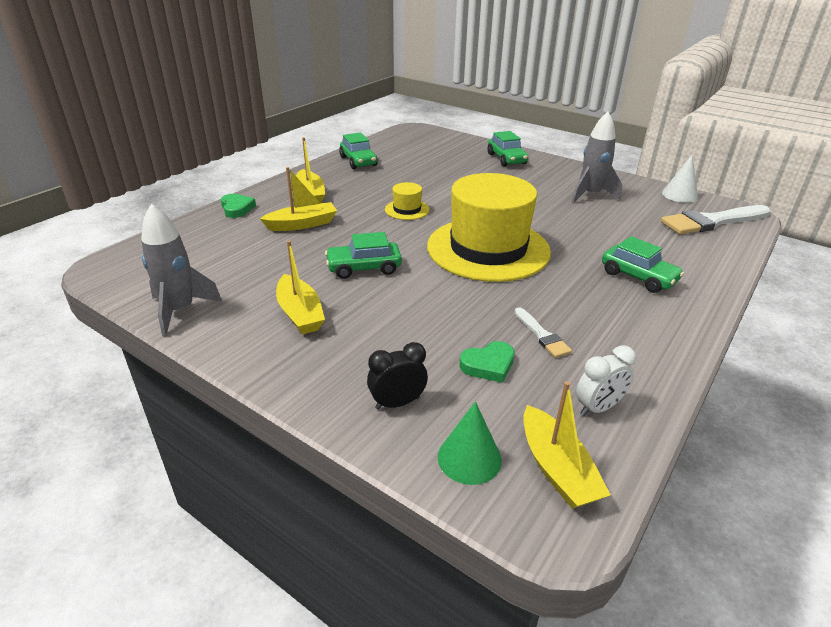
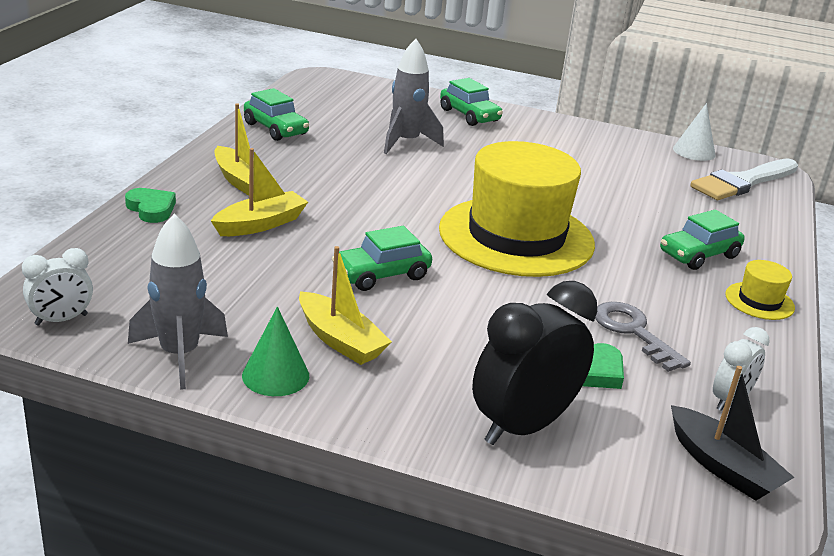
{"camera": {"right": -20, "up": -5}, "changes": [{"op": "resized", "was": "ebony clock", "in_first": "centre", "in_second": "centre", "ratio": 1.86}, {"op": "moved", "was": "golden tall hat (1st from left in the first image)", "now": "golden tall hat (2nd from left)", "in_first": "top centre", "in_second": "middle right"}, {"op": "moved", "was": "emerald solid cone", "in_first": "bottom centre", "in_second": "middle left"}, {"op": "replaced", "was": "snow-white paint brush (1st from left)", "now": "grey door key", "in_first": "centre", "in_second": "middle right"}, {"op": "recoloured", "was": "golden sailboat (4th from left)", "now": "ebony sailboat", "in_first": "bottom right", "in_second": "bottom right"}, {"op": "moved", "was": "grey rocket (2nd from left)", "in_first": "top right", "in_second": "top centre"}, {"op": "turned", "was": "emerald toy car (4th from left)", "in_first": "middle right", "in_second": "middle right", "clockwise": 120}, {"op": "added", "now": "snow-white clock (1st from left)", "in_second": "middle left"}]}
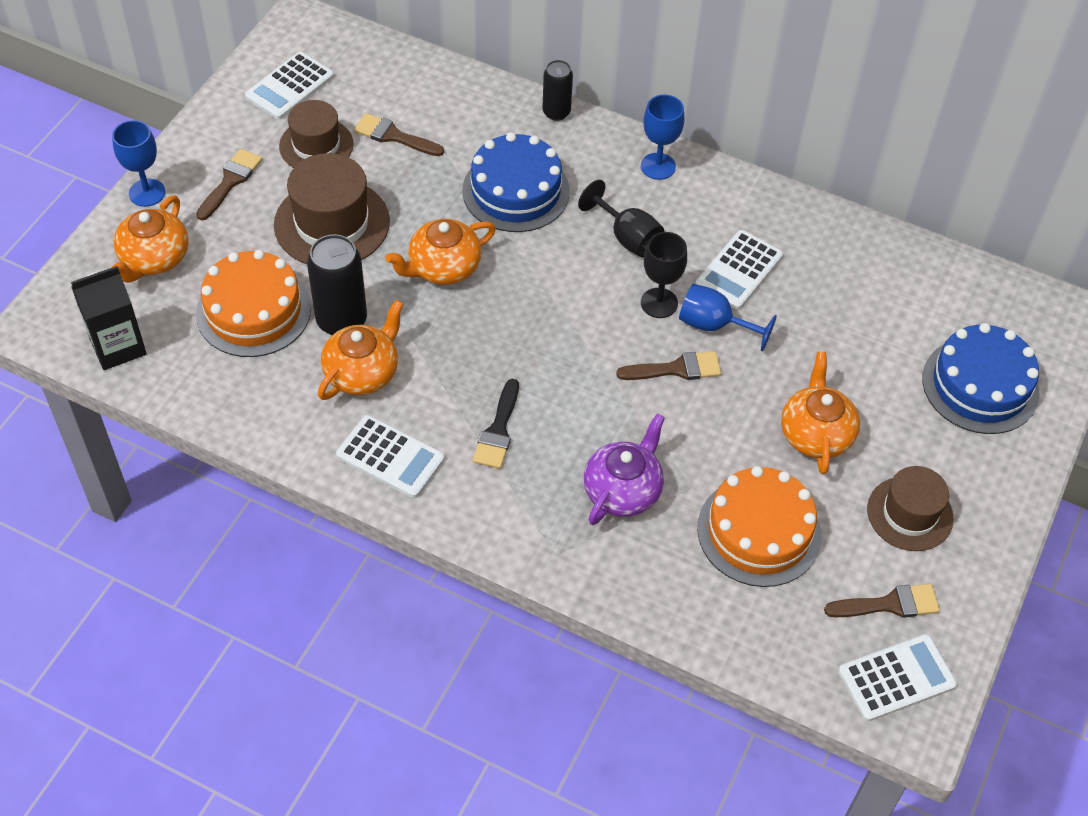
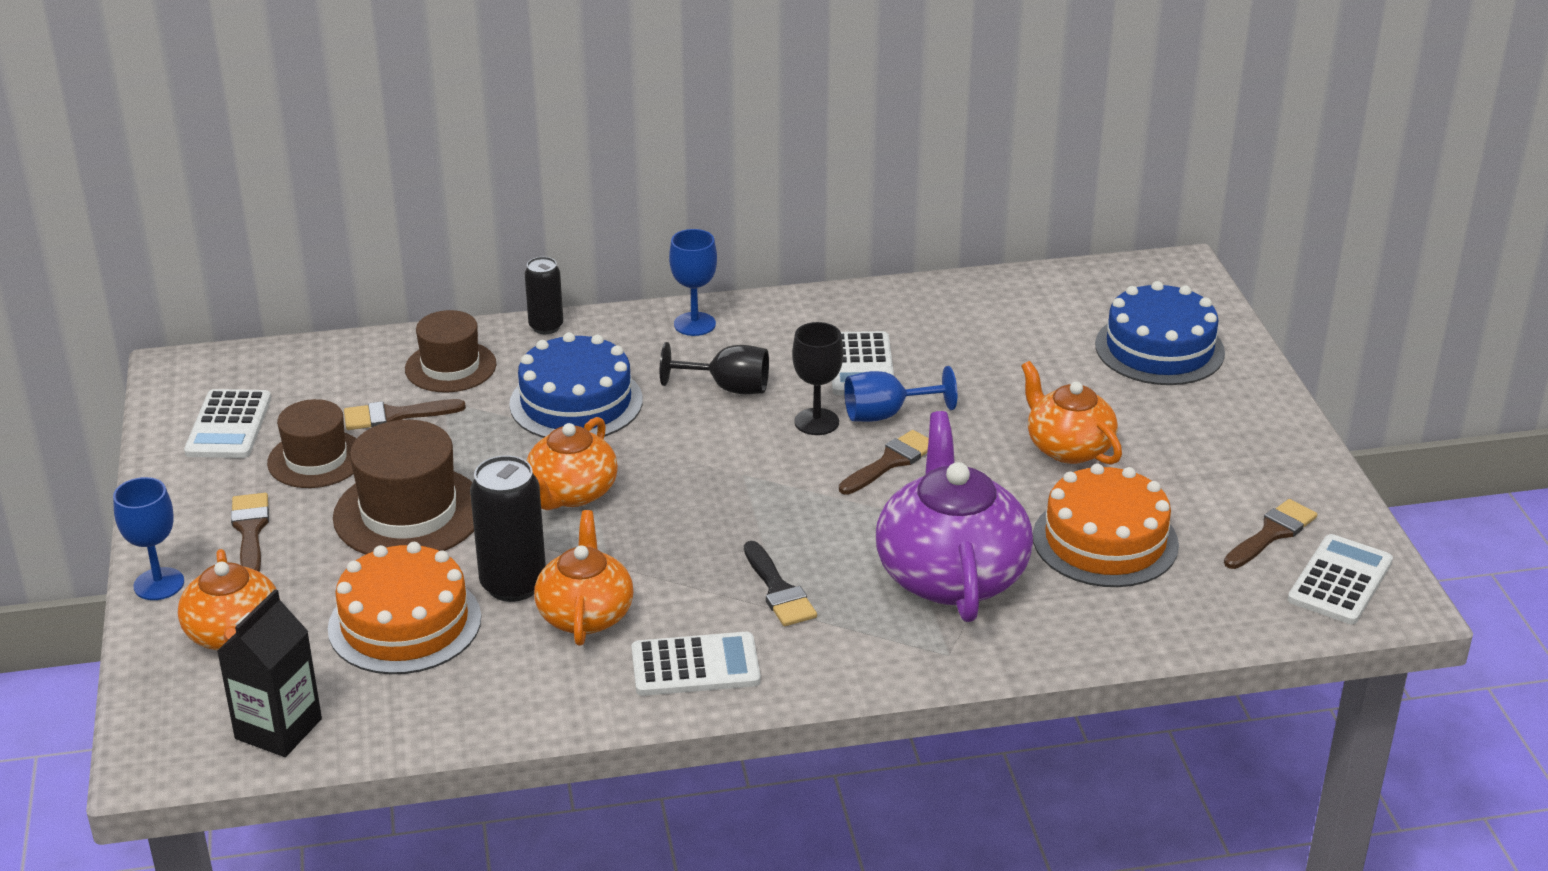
{"camera": {"right": -35, "up": -20}, "changes": [{"op": "resized", "was": "royal purple tea pot", "in_first": "centre", "in_second": "centre", "ratio": 1.62}, {"op": "moved", "was": "russet tall hat (3rd from left)", "in_first": "middle right", "in_second": "middle left"}]}
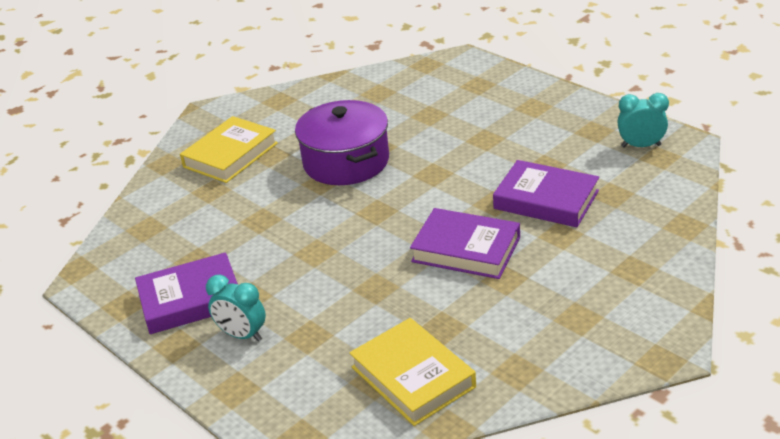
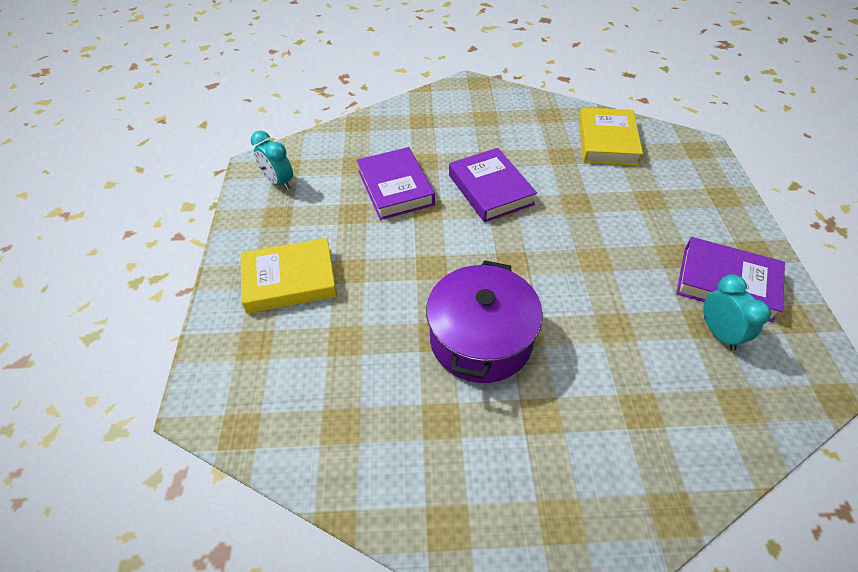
{"camera": {"right": -140, "up": 15}, "changes": [{"op": "moved", "was": "golden book (1st from left)", "in_first": "middle left", "in_second": "centre"}, {"op": "moved", "was": "turquoise clock (1st from left in the first image)", "now": "turquoise clock (2nd from left)", "in_first": "bottom left", "in_second": "middle right"}]}
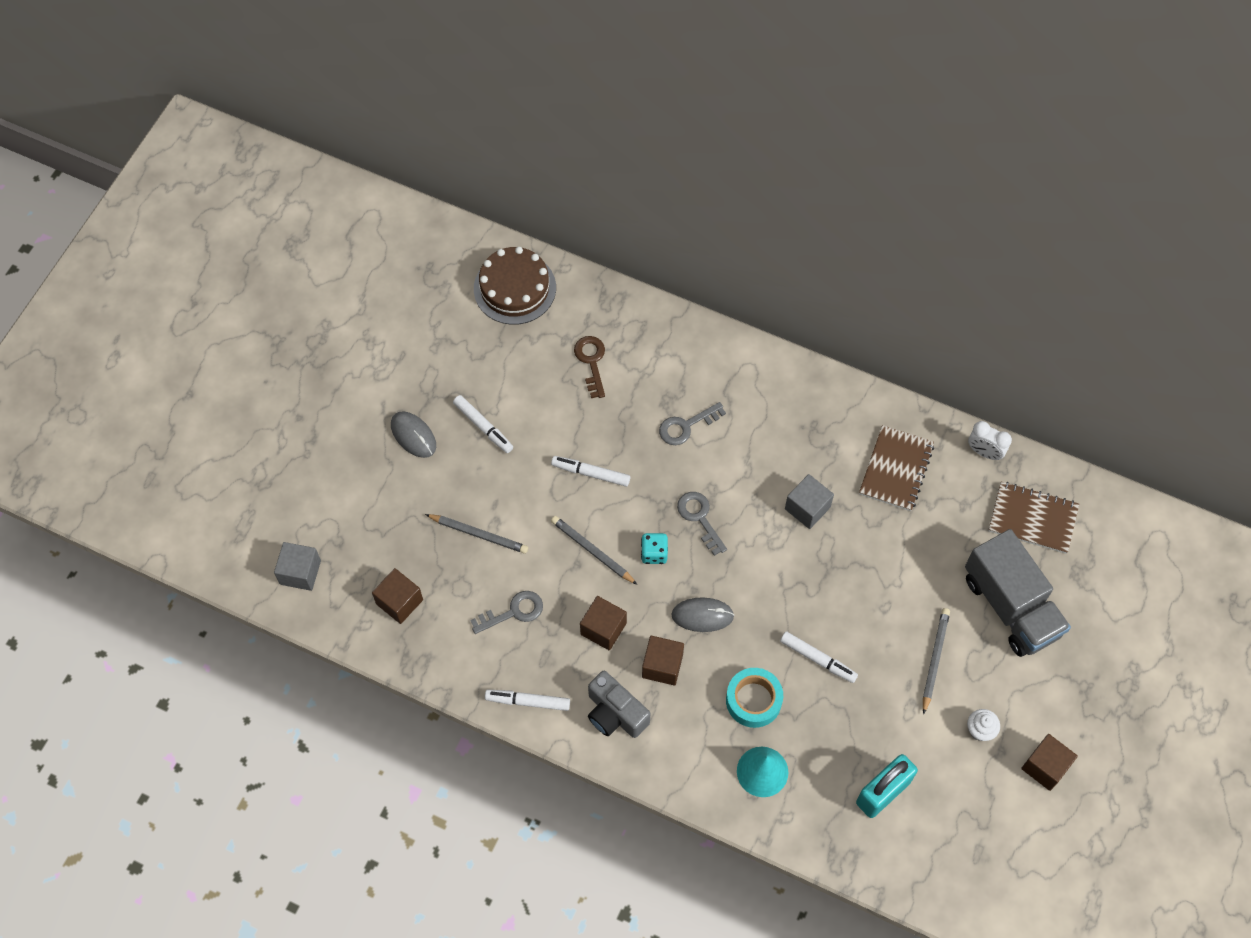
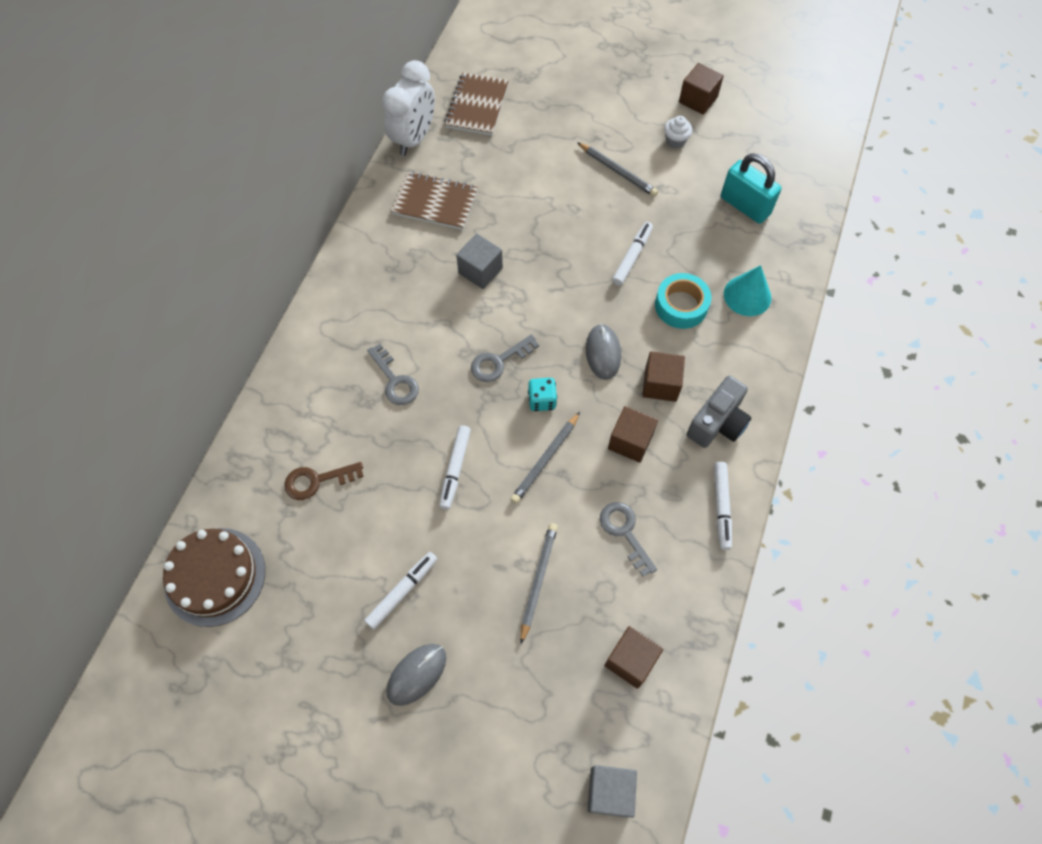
{"camera": {"right": -95, "up": 0}, "changes": [{"op": "turned", "was": "grey pencil (3rd from left)", "in_first": "bottom right", "in_second": "top centre", "clockwise": -150}, {"op": "removed", "was": "grey truck", "in_first": "middle right"}, {"op": "resized", "was": "snow-white clock", "in_first": "middle right", "in_second": "top centre", "ratio": 1.76}]}
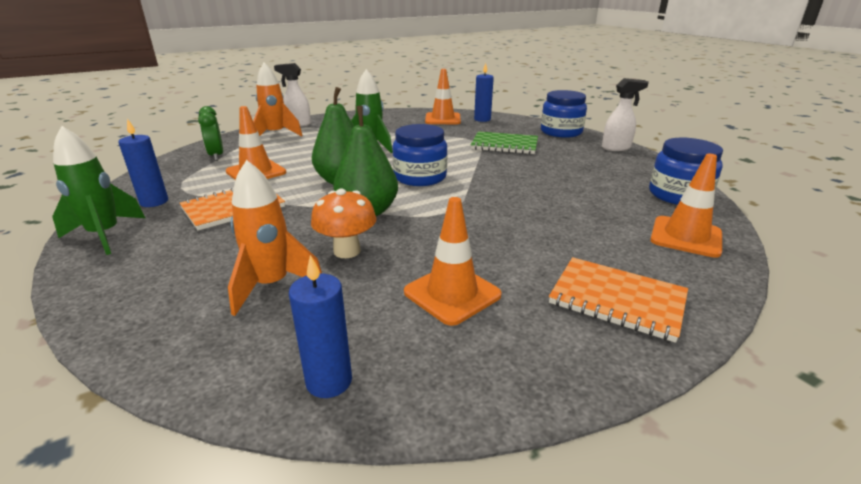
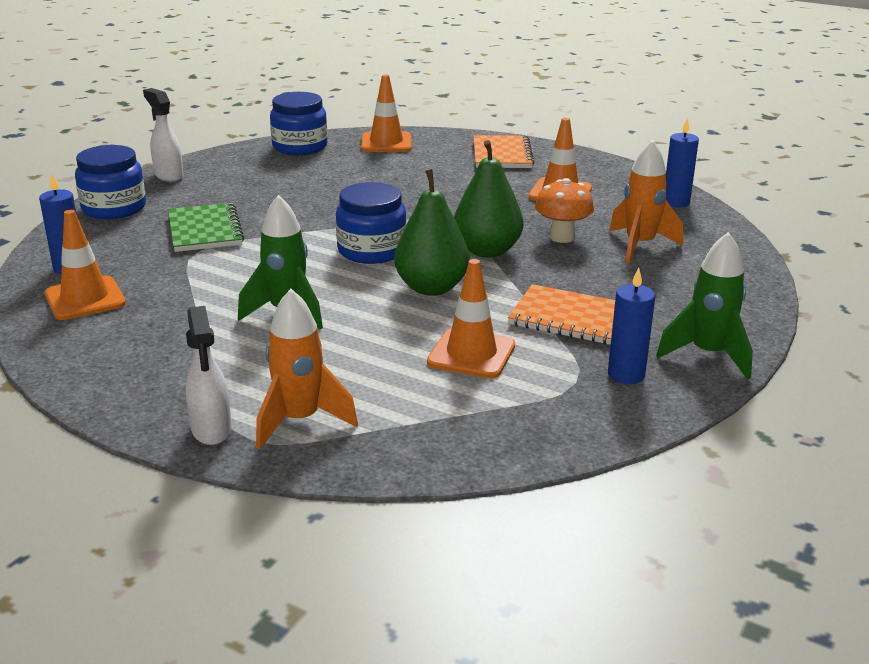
{"camera": {"right": -120, "up": 0}, "changes": [{"op": "removed", "was": "emerald clock", "in_first": "top left"}]}
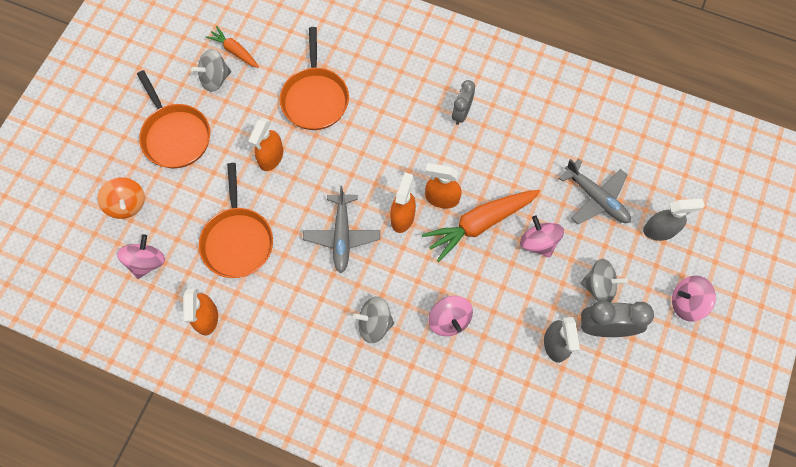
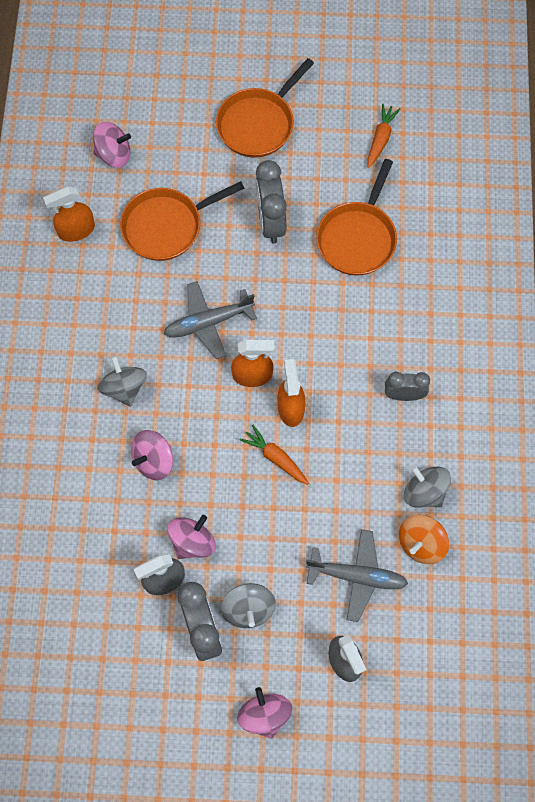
{"camera": {"right": 70, "up": 0}, "changes": [{"op": "moved", "was": "orange toy top", "in_first": "middle left", "in_second": "bottom right"}, {"op": "moved", "was": "grey toy top (1st from left in the first image)", "now": "grey toy top (3rd from left)", "in_first": "top left", "in_second": "middle right"}, {"op": "replaced", "was": "orange spray bottle (2nd from left)", "now": "grey clock (2nd from left)", "in_first": "top left", "in_second": "top centre"}, {"op": "turned", "was": "orange pan (3rd from left)", "in_first": "top centre", "in_second": "top centre", "clockwise": -45}, {"op": "resized", "was": "orange carrot (2nd from left in the first image)", "in_first": "centre", "in_second": "centre", "ratio": 0.56}, {"op": "moved", "was": "pink toy top (3rd from left)", "in_first": "middle right", "in_second": "bottom centre"}, {"op": "turned", "was": "grey aeroplane (2nd from left)", "in_first": "middle right", "in_second": "bottom right", "clockwise": -105}]}
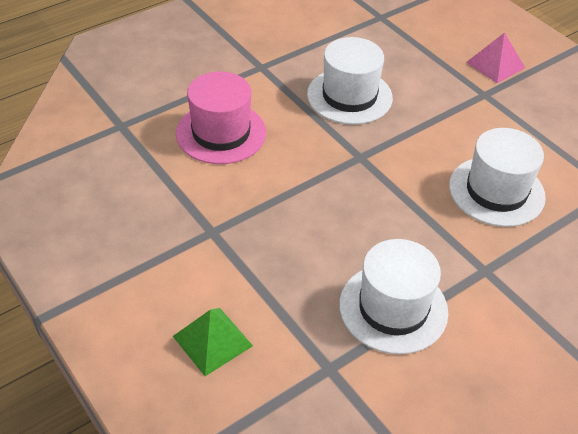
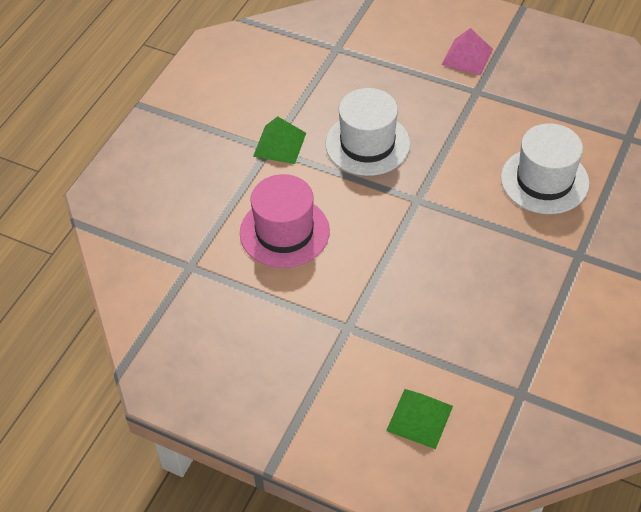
{"camera": {"right": -25, "up": 5}, "changes": [{"op": "removed", "was": "snow-white tall hat (2nd from left)", "in_first": "bottom right"}, {"op": "added", "now": "emerald pyramid (1st from left)", "in_second": "top centre"}]}
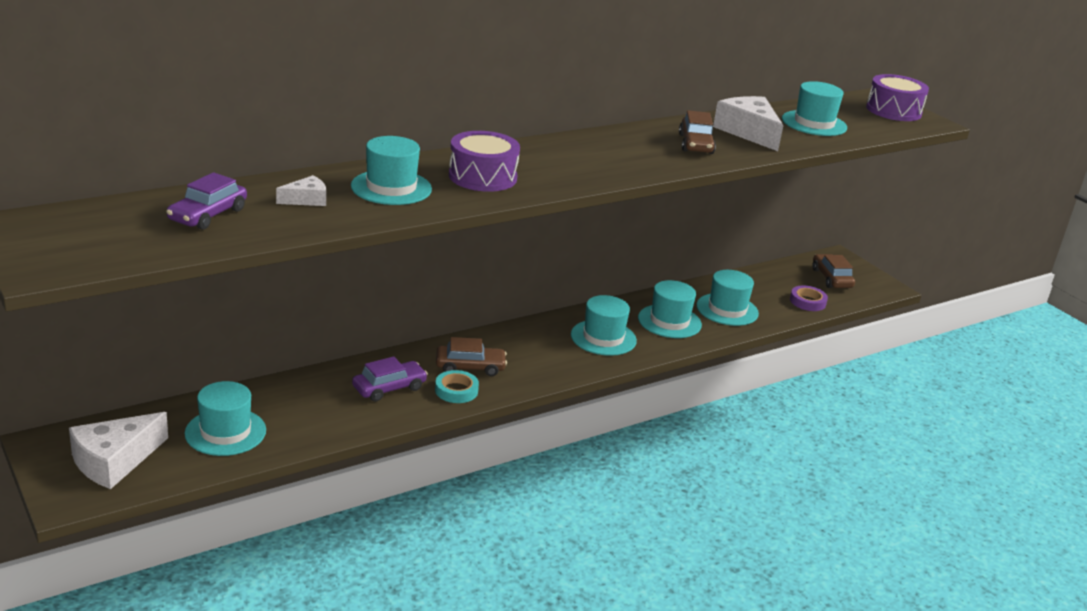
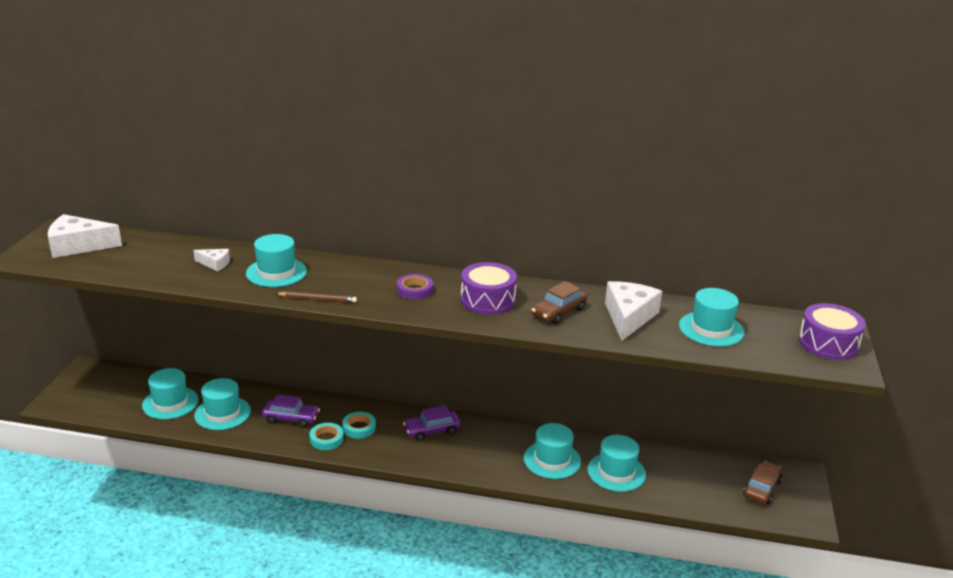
{"camera": {"right": 45, "up": 0}, "changes": [{"op": "moved", "was": "snow-white piece of cheese (1st from left)", "in_first": "bottom left", "in_second": "middle left"}, {"op": "moved", "was": "royal purple toy car (1st from left in the first image)", "now": "royal purple toy car (2nd from left)", "in_first": "top left", "in_second": "bottom centre"}, {"op": "replaced", "was": "russet toy car (1st from left)", "now": "turquoise roll of tape (2nd from left)", "in_first": "centre", "in_second": "bottom centre"}, {"op": "moved", "was": "royal purple drum (1st from left)", "in_first": "top centre", "in_second": "centre"}, {"op": "moved", "was": "turquoise tall hat (3rd from left in the first image)", "now": "turquoise tall hat (2nd from left)", "in_first": "centre", "in_second": "bottom left"}, {"op": "moved", "was": "royal purple roll of tape", "in_first": "middle right", "in_second": "centre"}, {"op": "added", "now": "russet pencil", "in_second": "middle left"}]}
